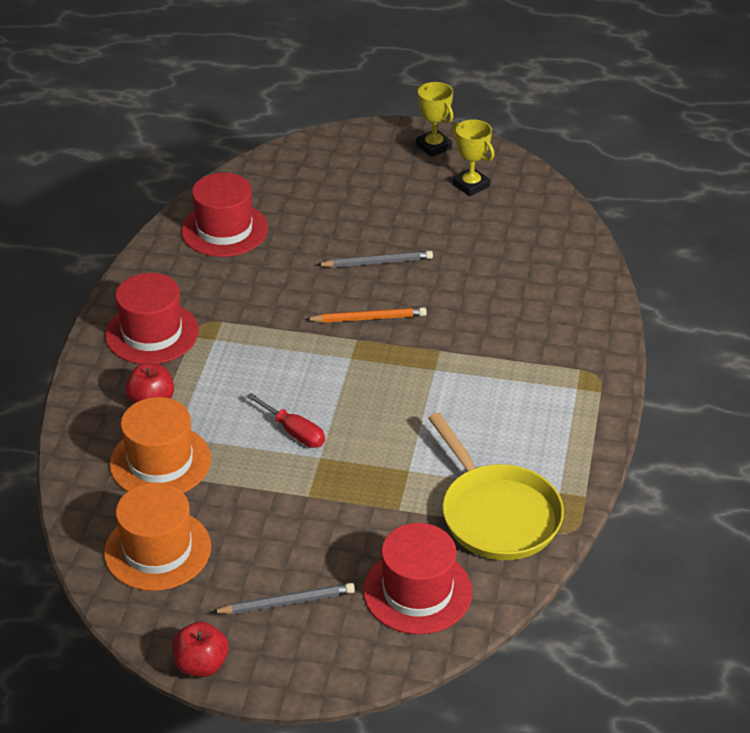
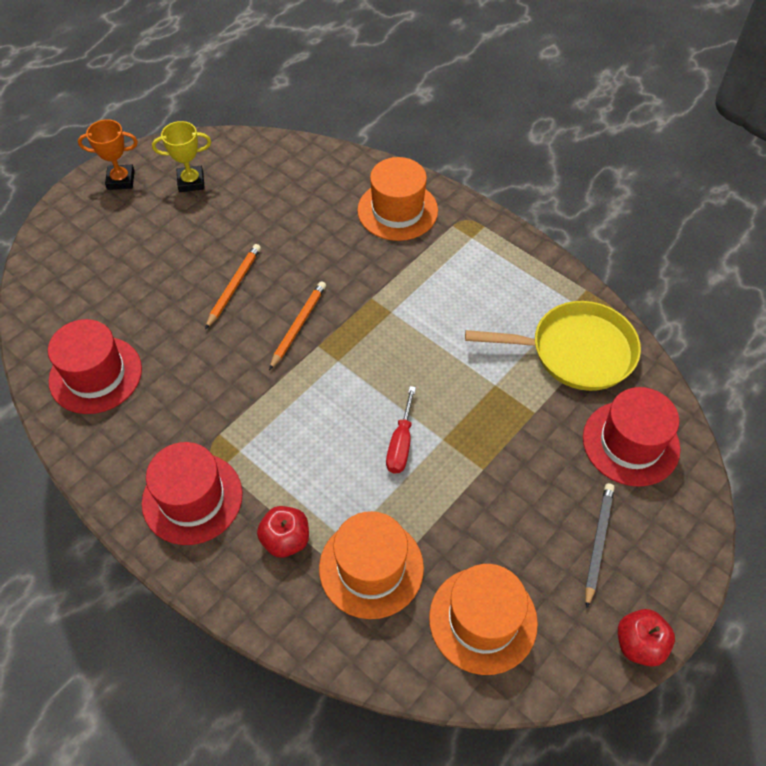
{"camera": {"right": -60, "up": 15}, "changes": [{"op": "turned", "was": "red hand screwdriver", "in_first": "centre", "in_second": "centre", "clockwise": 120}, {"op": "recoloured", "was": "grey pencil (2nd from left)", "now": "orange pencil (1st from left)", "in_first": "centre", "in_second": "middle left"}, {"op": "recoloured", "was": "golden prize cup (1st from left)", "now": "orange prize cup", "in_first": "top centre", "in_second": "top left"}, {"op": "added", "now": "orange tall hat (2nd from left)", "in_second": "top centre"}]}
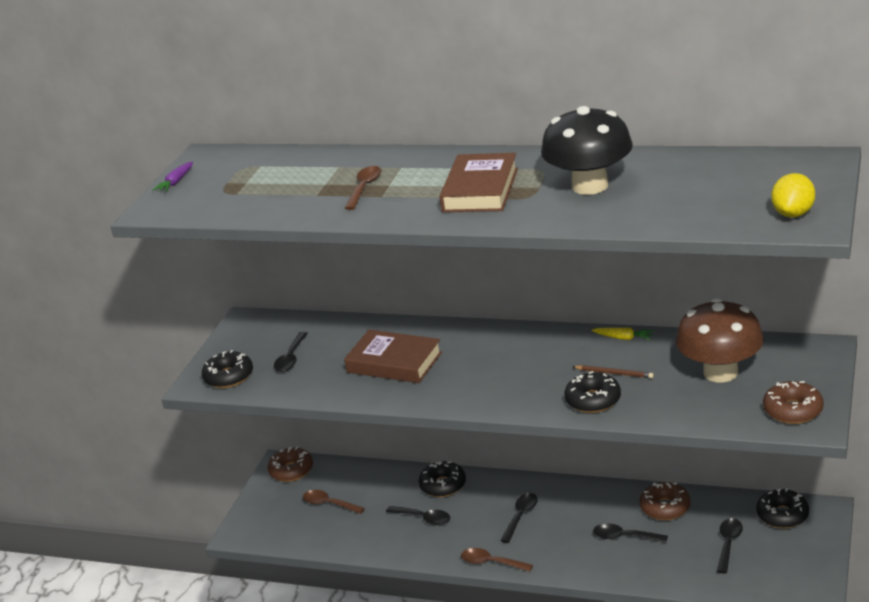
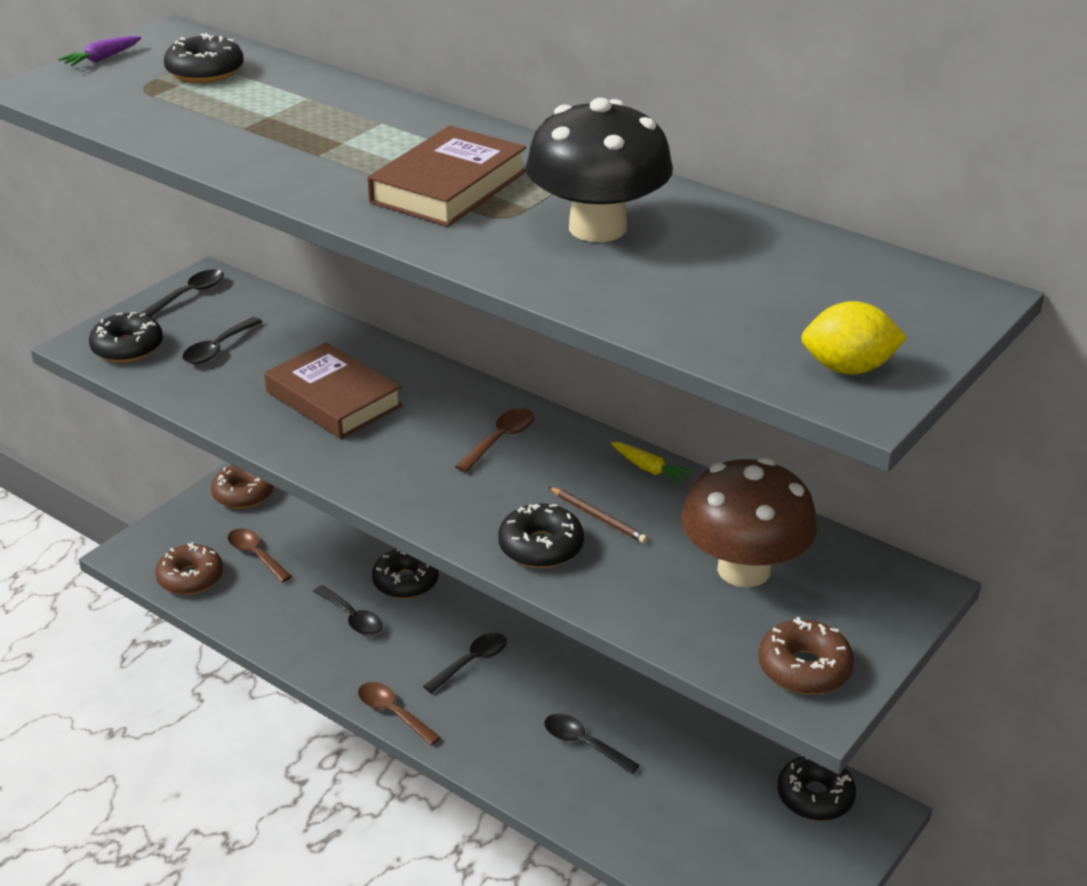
{"camera": {"right": 15, "up": 5}, "changes": [{"op": "moved", "was": "russet spoon (2nd from left in the first image)", "now": "russet spoon (3rd from left)", "in_first": "top centre", "in_second": "centre"}, {"op": "moved", "was": "russet donut (2nd from left in the first image)", "now": "russet donut (1st from left)", "in_first": "bottom right", "in_second": "middle left"}, {"op": "moved", "was": "ebony spoon (5th from left in the first image)", "now": "ebony spoon (1st from left)", "in_first": "bottom right", "in_second": "top left"}, {"op": "turned", "was": "golden toy lemon", "in_first": "top right", "in_second": "middle right", "clockwise": 45}, {"op": "added", "now": "ebony donut (2nd from left)", "in_second": "top left"}]}
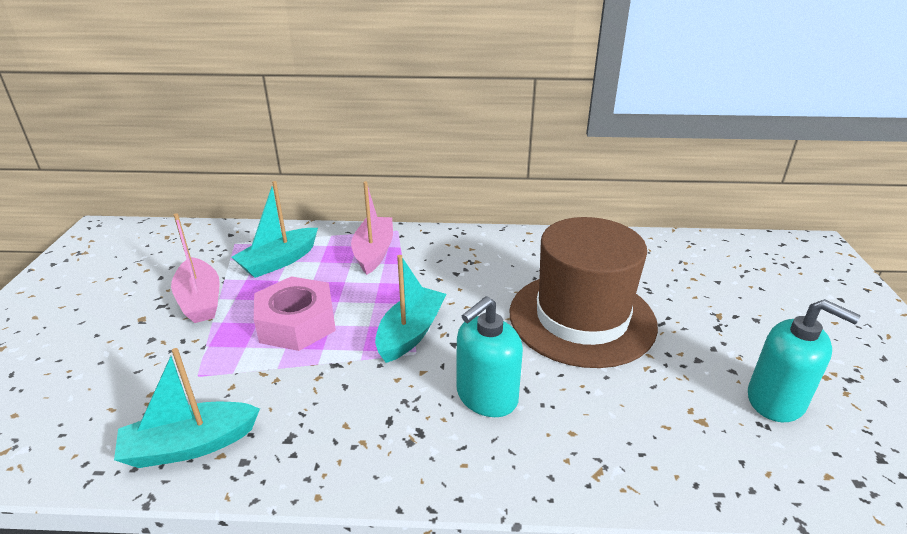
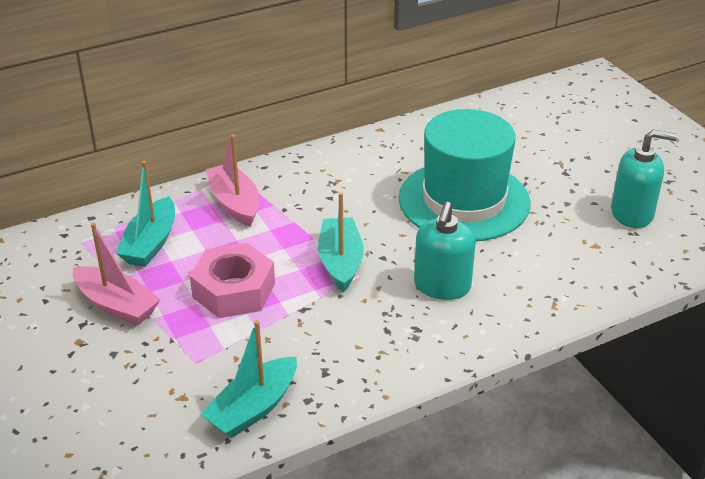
{"camera": {"right": -30, "up": 5}, "changes": [{"op": "recoloured", "was": "russet tall hat", "now": "turquoise tall hat", "in_first": "centre", "in_second": "centre"}]}
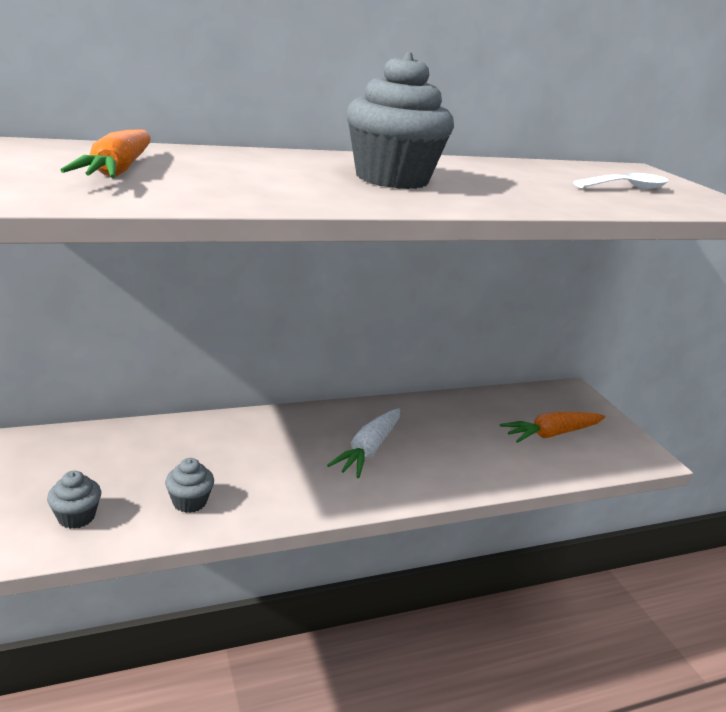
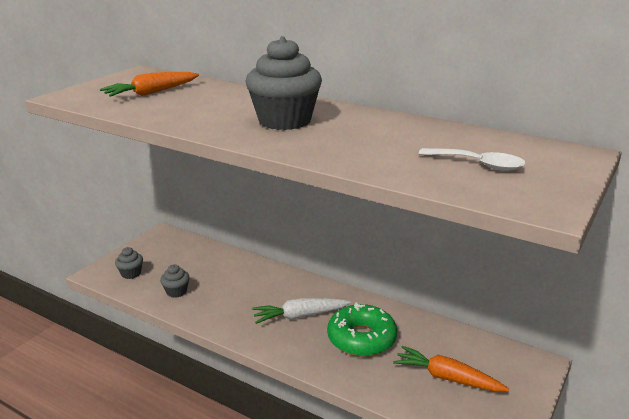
{"camera": {"right": 55, "up": 0}, "changes": [{"op": "added", "now": "emerald donut", "in_second": "bottom centre"}]}
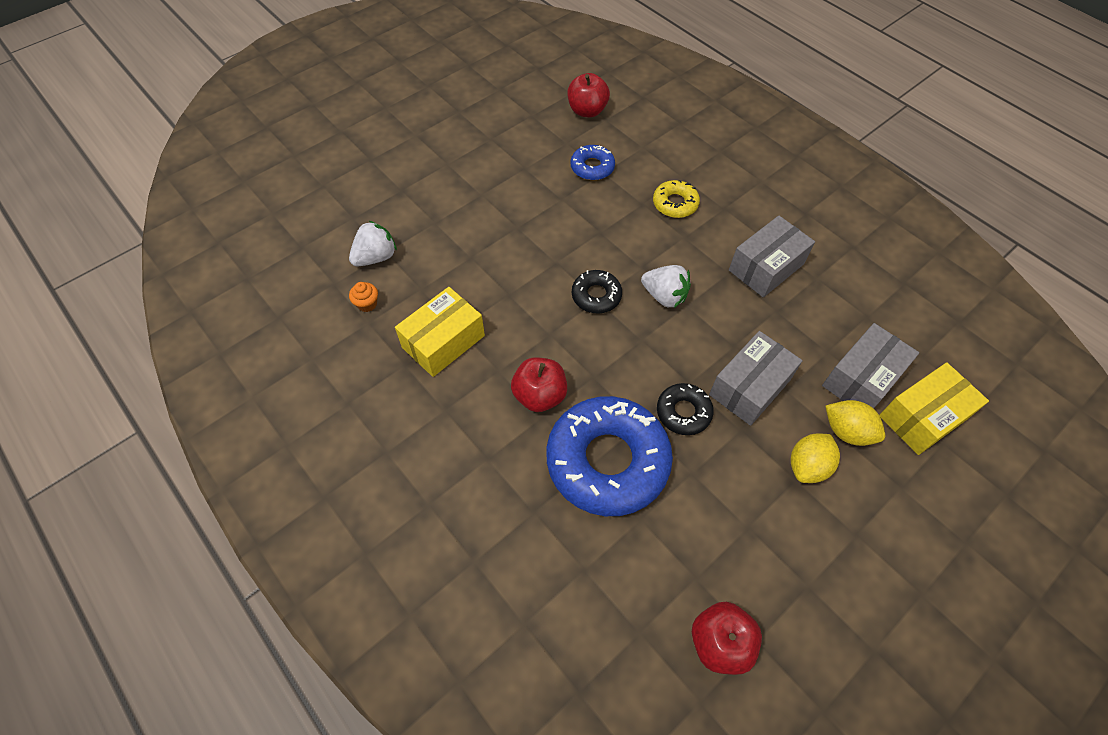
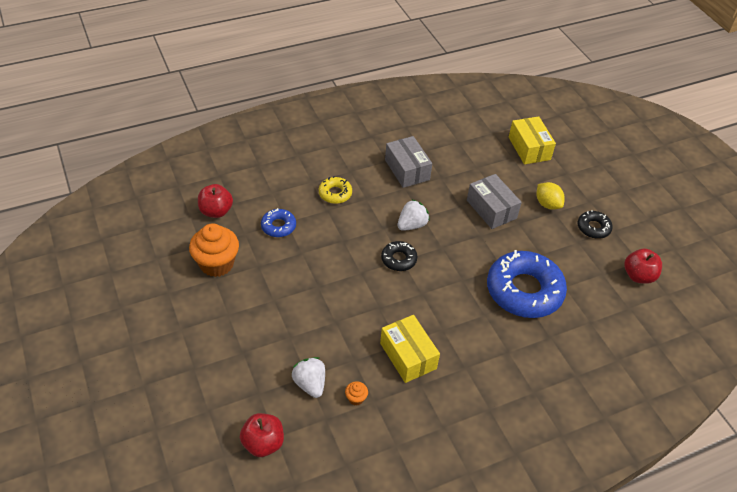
{"camera": {"right": -75, "up": -10}, "changes": [{"op": "moved", "was": "red apple fruit (1st from left in the first image)", "now": "red apple fruit (2nd from left)", "in_first": "centre", "in_second": "bottom centre"}, {"op": "moved", "was": "ebony donut (2nd from left)", "in_first": "centre", "in_second": "middle right"}, {"op": "removed", "was": "grey parcel (3rd from left)", "in_first": "middle right"}, {"op": "removed", "was": "golden toy lemon (2nd from left)", "in_first": "middle right"}, {"op": "added", "now": "orange cupcake (1st from left)", "in_second": "middle left"}]}
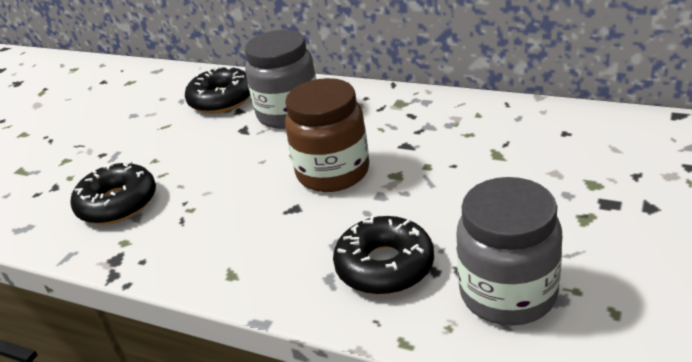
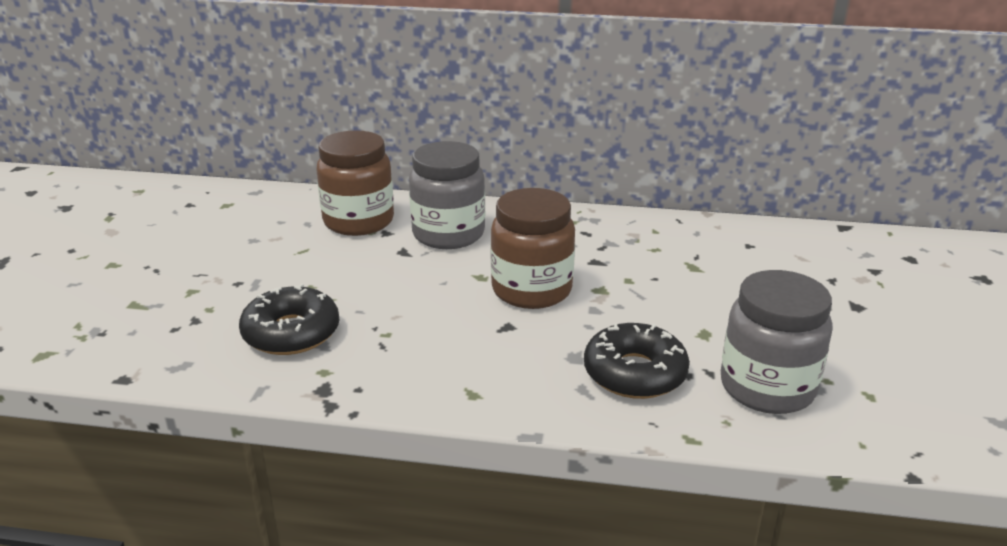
{"camera": {"right": -20, "up": -5}, "changes": [{"op": "replaced", "was": "ebony donut (2nd from left)", "now": "russet jam jar (1st from left)", "in_first": "top left", "in_second": "centre"}]}
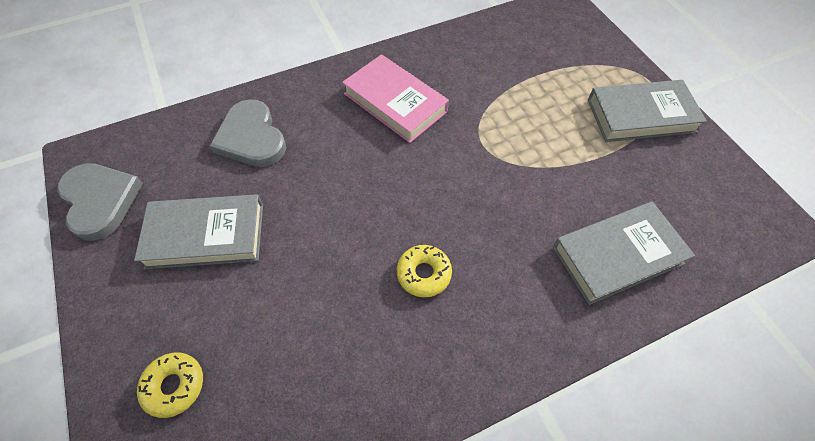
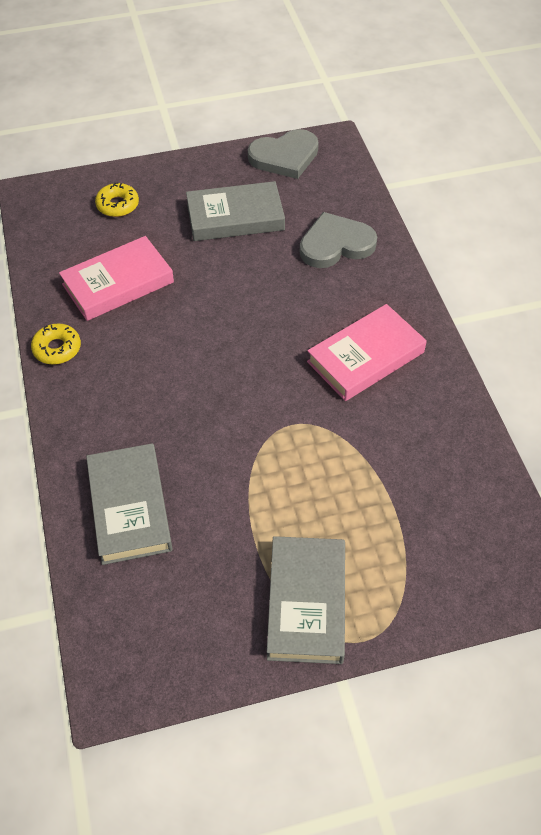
{"camera": {"right": 100, "up": -5}, "changes": [{"op": "turned", "was": "grey book (1st from left in the first image)", "in_first": "middle left", "in_second": "top centre", "clockwise": 75}, {"op": "moved", "was": "golden donut (2nd from left in the first image)", "now": "golden donut (1st from left)", "in_first": "centre", "in_second": "middle left"}, {"op": "added", "now": "pink book (1st from left)", "in_second": "top left"}]}
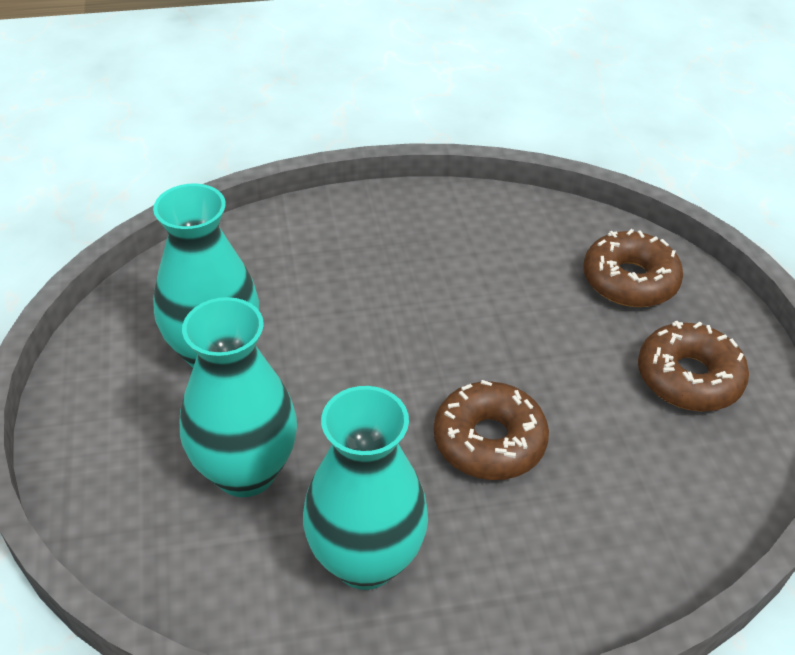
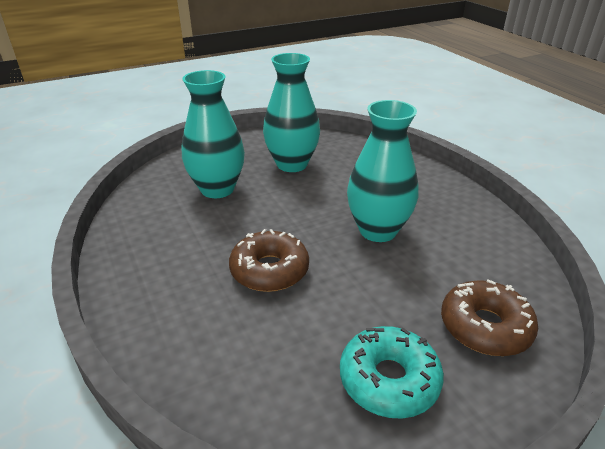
{"camera": {"right": 75, "up": -10}, "changes": [{"op": "moved", "was": "turquoise vase (3rd from left)", "in_first": "bottom centre", "in_second": "centre"}, {"op": "recoloured", "was": "russet donut (3rd from left)", "now": "turquoise donut", "in_first": "middle right", "in_second": "bottom centre"}]}
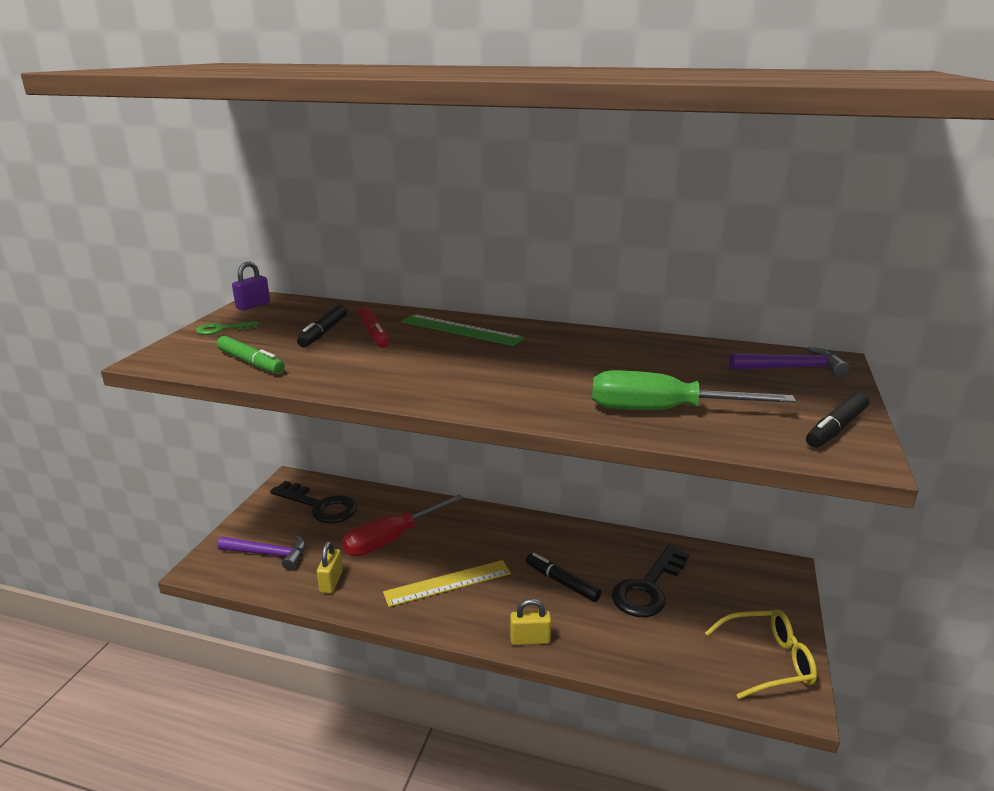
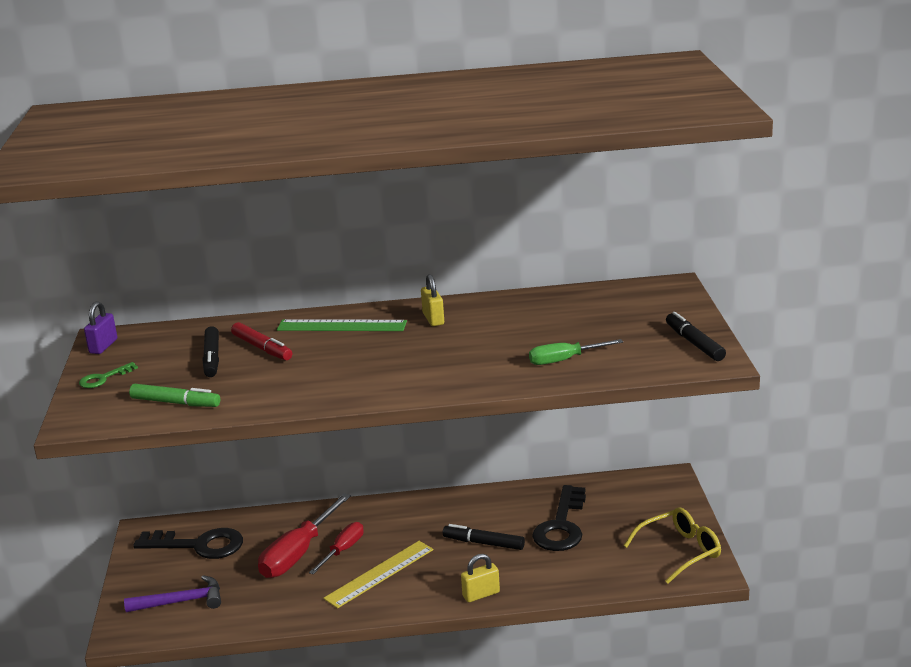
{"camera": {"right": -20, "up": 0}, "changes": [{"op": "moved", "was": "golden lock (1st from left)", "in_first": "bottom left", "in_second": "centre"}, {"op": "resized", "was": "emerald hand screwdriver", "in_first": "middle right", "in_second": "centre", "ratio": 0.6}, {"op": "removed", "was": "royal purple hammer (2nd from left)", "in_first": "middle right"}, {"op": "turned", "was": "ebony marker (3rd from left)", "in_first": "middle right", "in_second": "middle right", "clockwise": 135}, {"op": "added", "now": "red hand screwdriver (2nd from left)", "in_second": "bottom centre"}]}
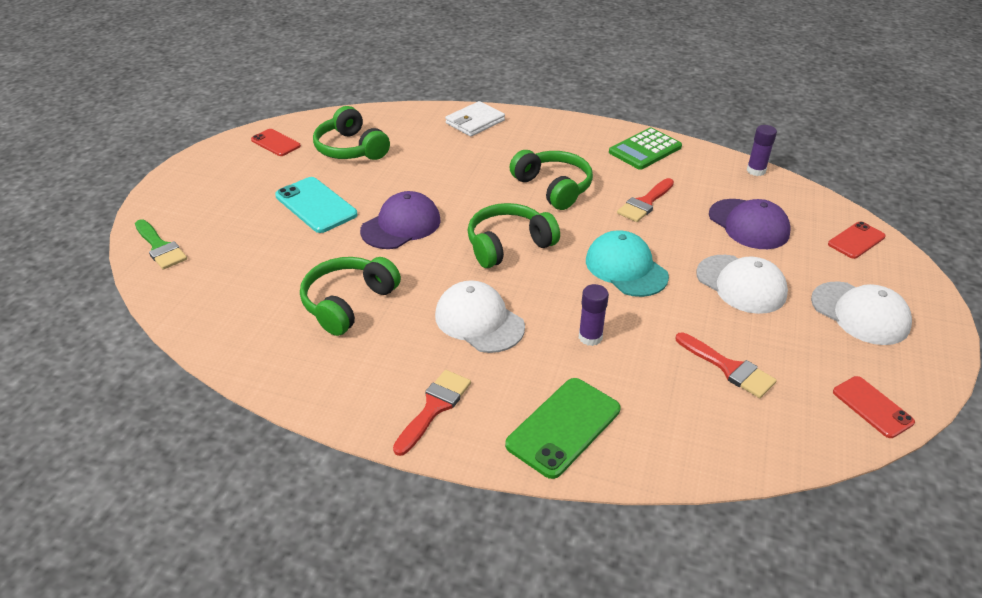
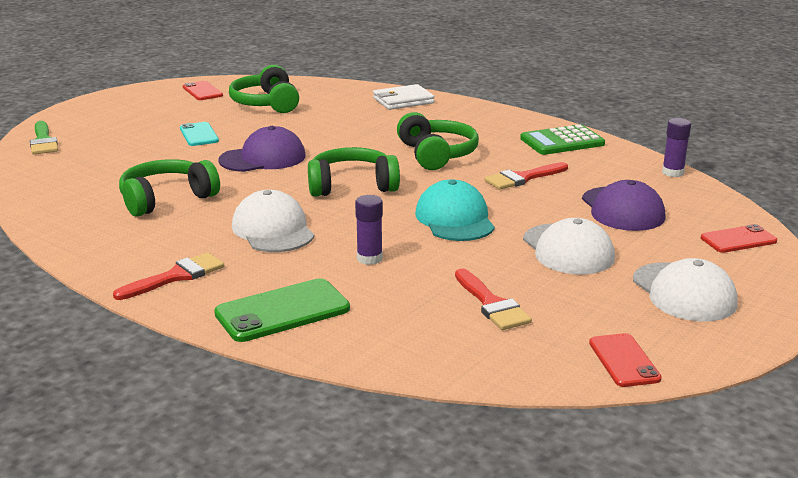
{"camera": {"right": 20, "up": -15}, "changes": [{"op": "resized", "was": "turquoise phone", "in_first": "middle left", "in_second": "top left", "ratio": 0.63}]}
